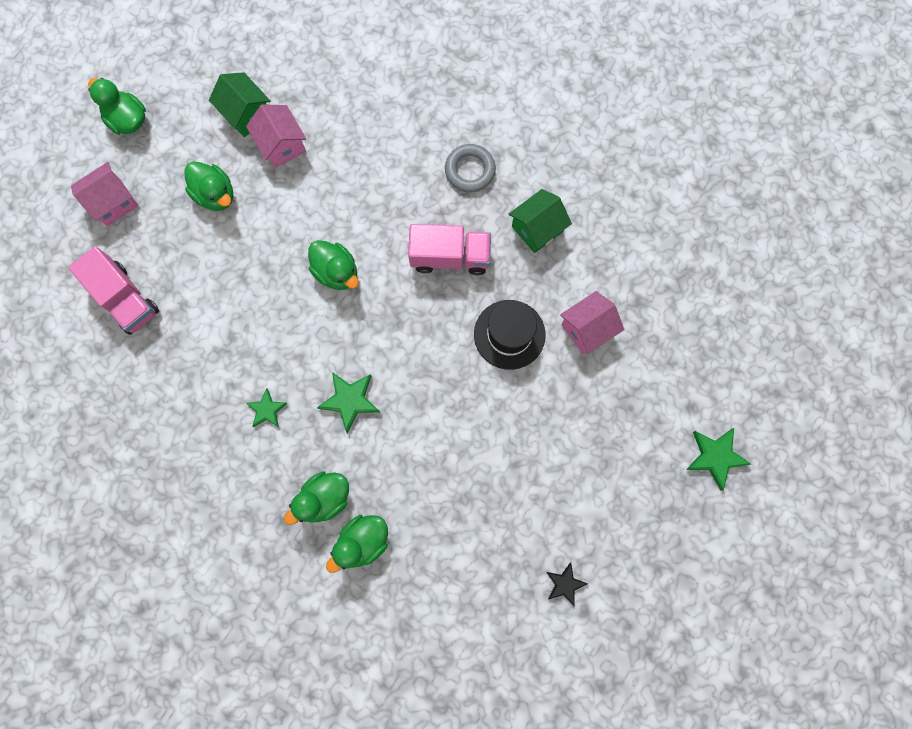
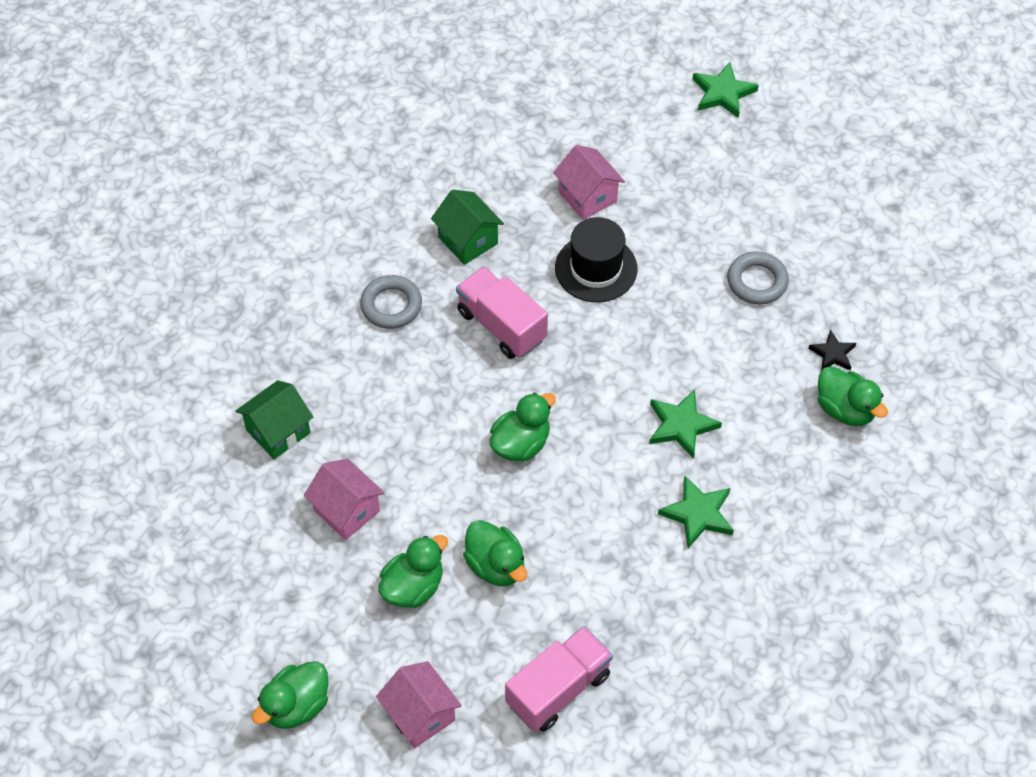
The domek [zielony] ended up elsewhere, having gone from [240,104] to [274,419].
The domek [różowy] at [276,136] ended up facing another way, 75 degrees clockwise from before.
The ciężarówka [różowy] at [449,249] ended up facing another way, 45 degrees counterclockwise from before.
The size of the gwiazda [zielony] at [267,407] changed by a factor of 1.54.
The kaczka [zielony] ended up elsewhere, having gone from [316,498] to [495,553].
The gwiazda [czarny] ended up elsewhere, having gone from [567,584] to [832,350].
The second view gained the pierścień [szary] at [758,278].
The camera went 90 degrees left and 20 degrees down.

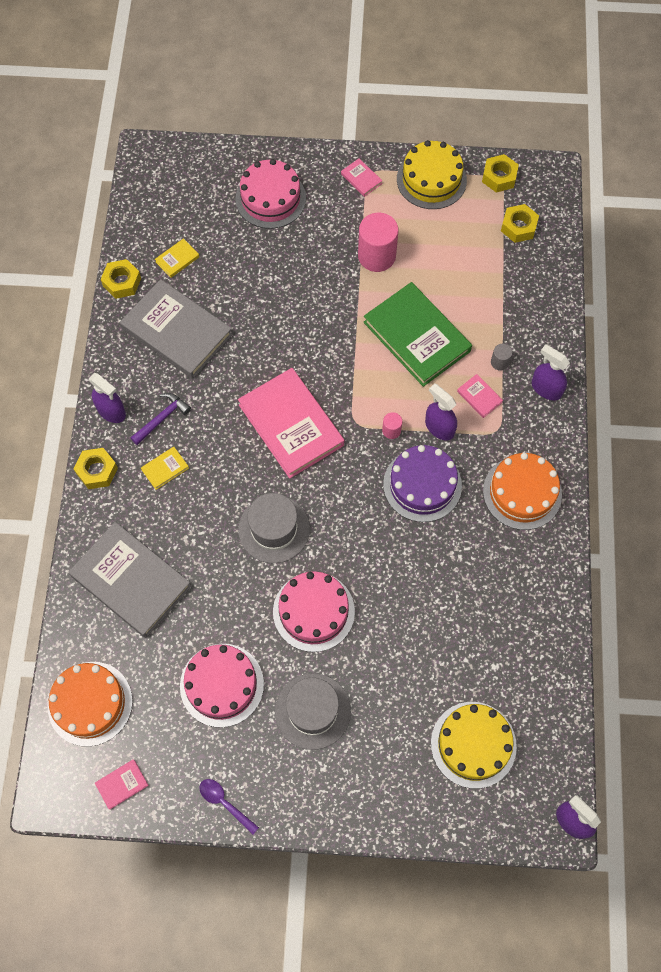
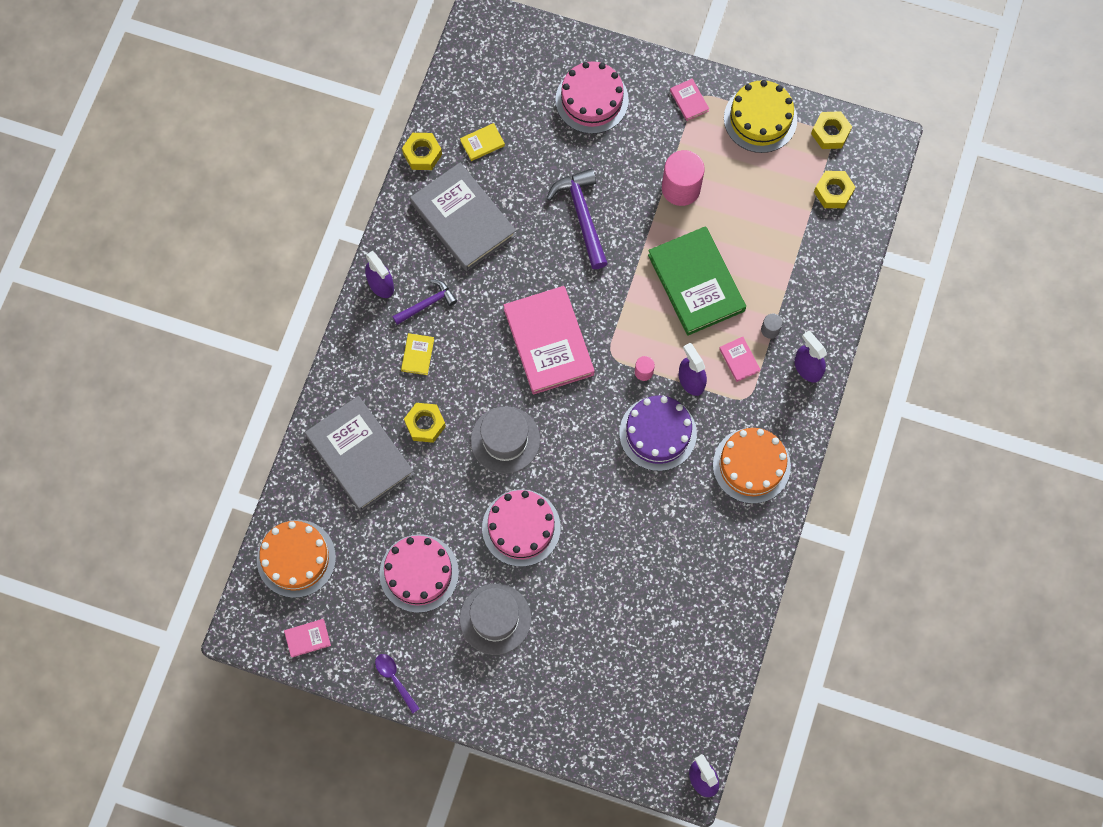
The książka [żółty] at [165,468] ended up facing another way, 60 degrees counterclockwise from before.
The nakrętka [żółty] ended up elsewhere, having gone from [96,468] to [425,423].
The second view lost the tort [żółty] at [474,745].
The second view gained the młotek [fioletowy] at [577,218].
The camera went 15 degrees right and 5 degrees up.

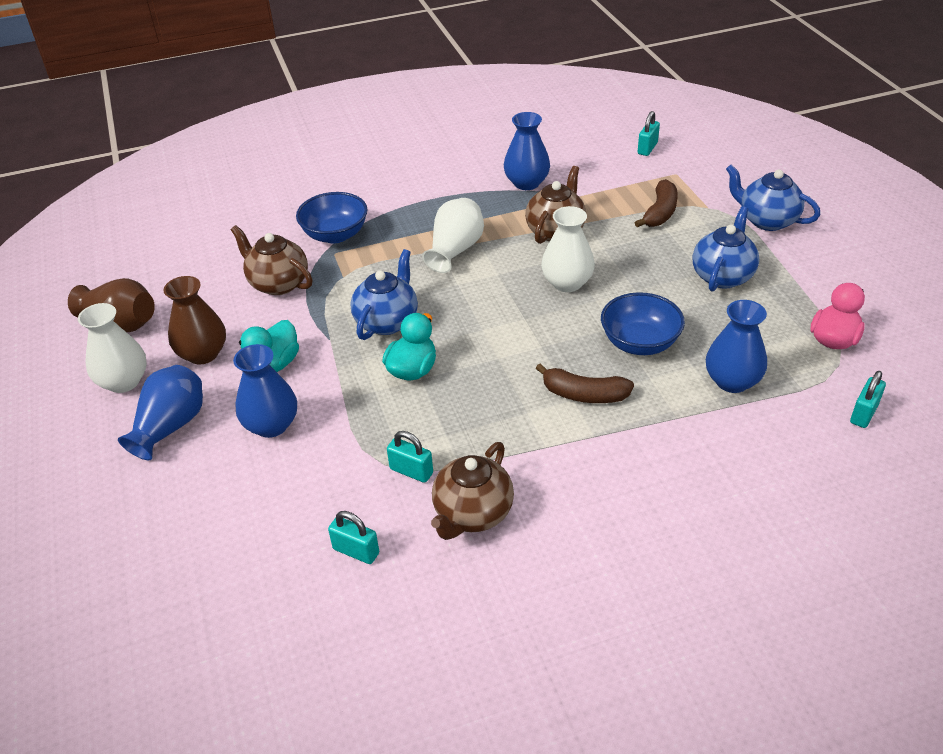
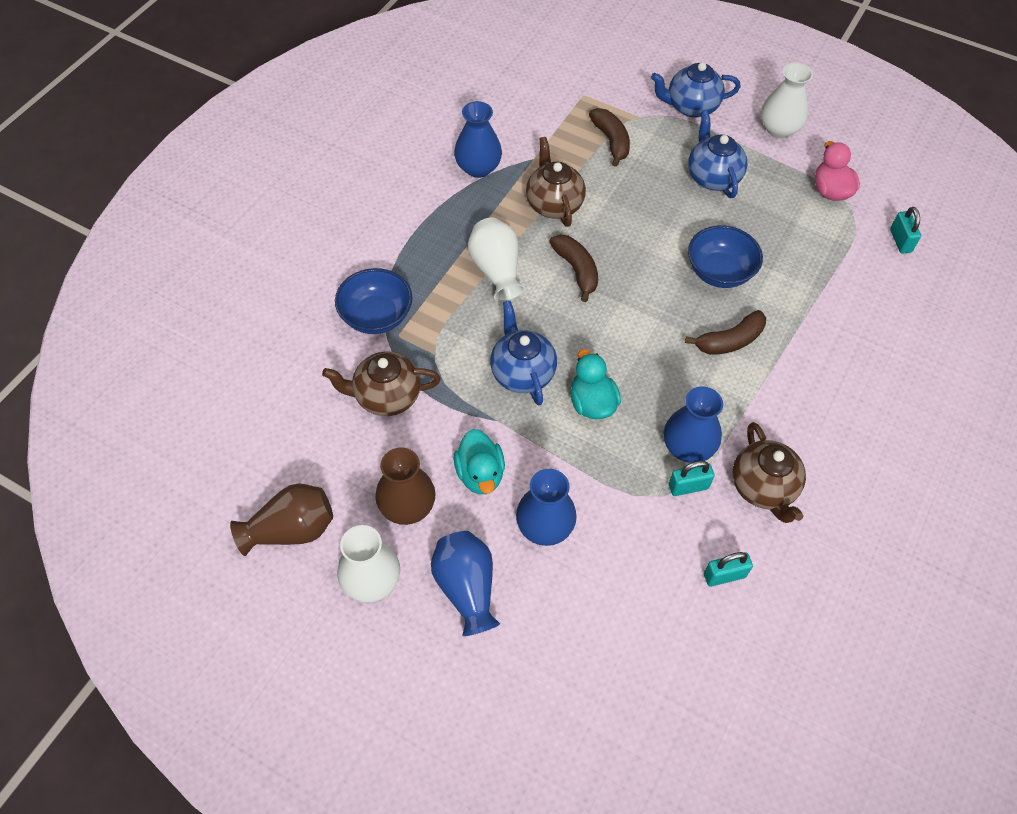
The second view lost the kłódka [turkusowy] at [649,133].
The wazon [biały] ended up elsewhere, having gone from [568,249] to [787,100].
The wazon [niebieski] ended up elsewhere, having gone from [736,346] to [693,424].
The second view gained the banan [brązowy] at [573,268].
The camera went 45 degrees left and 15 degrees up.

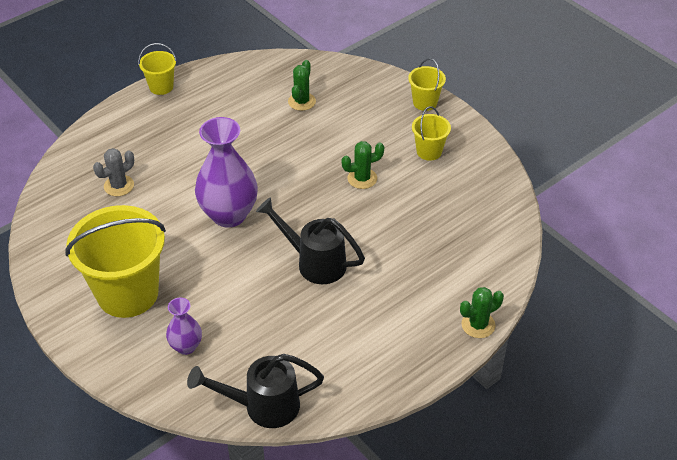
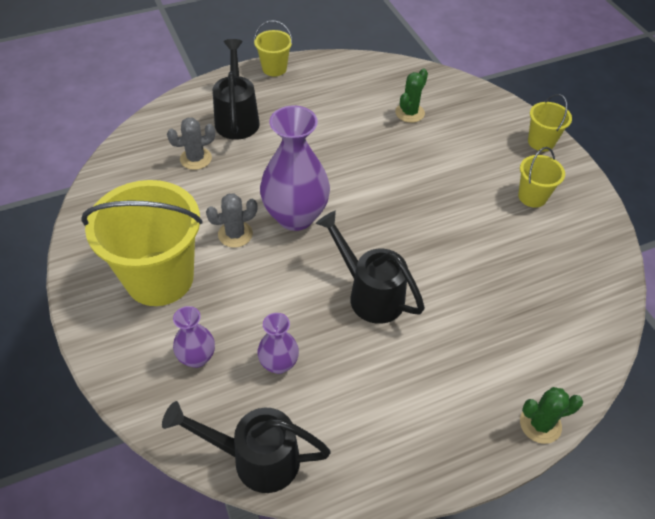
The second view lost the kaktus [zielony] at [363,165].
The second view gained the konewka [czarny] at [236,89].
The second view gained the kaktus [szary] at [232,220].
The second view gained the wazon [fioletowy] at [278,343].
The camera went 15 degrees right and 5 degrees up.

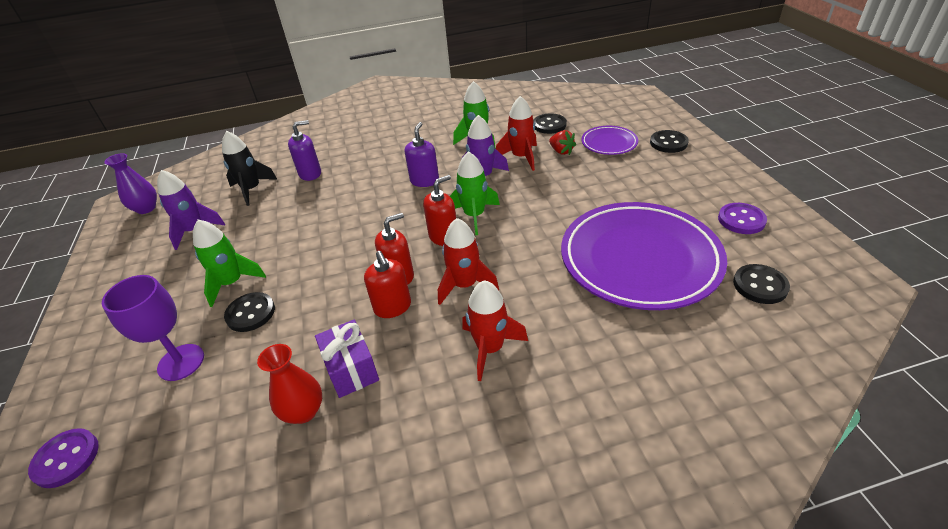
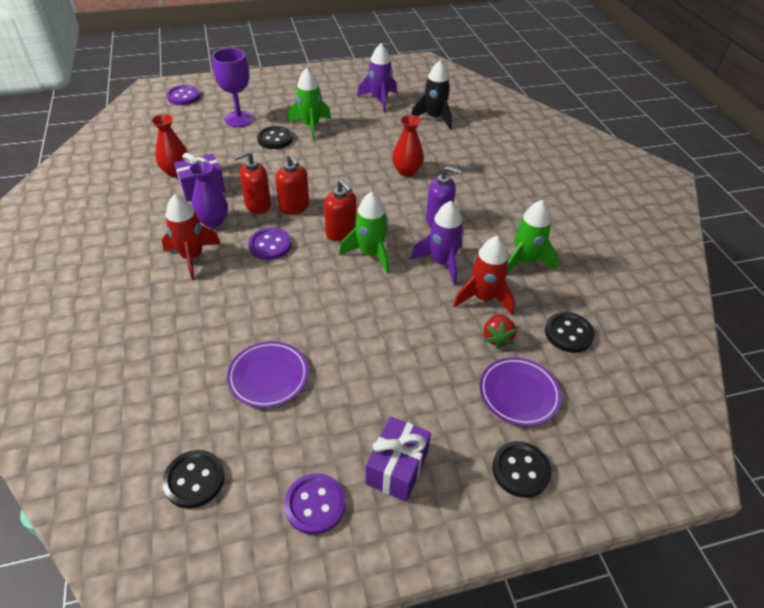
The second view lost the dozownik mydła [fioletowy] at [304,150].
The truskawka [czerwony] at [562,142] ended up facing another way, 45 degrees counterclockwise from before.
The wazon [fioletowy] ended up elsewhere, having gone from [130,183] to [208,194].
The size of the talerz [fioletowy] at [644,256] changed by a factor of 0.46.
Where the rakieta [czerwony] stood at [468,261], the guzik [fioletowy] came to stand at [270,244].
The second view gained the wazon [czerwony] at [408,146].
The second view gained the prezent [fioletowy] at [398,459].
The camera went 85 degrees right and 5 degrees up.

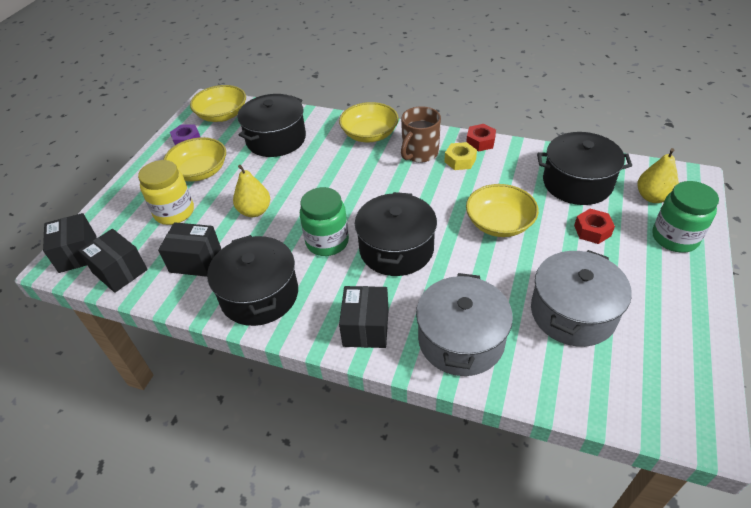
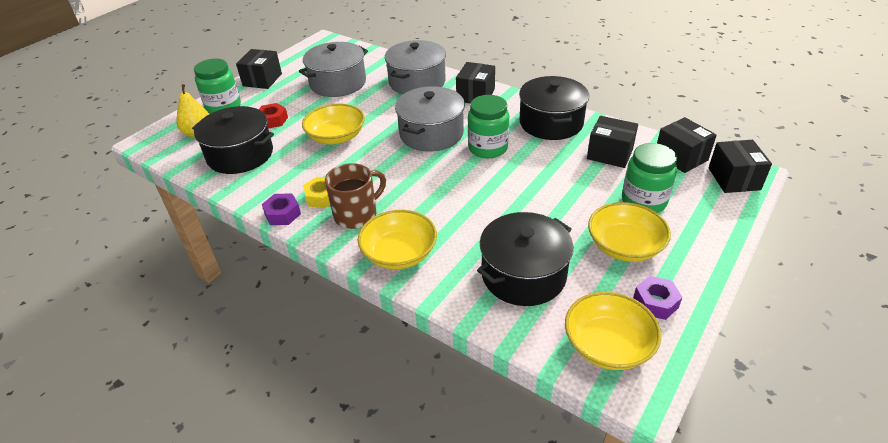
What was the nakrętka [czerwony] at [481,138] turned into the nakrętka [fioletowy] at [281,209].
What was the słoik [żółty] at [166,192] turned into the słoik [zielony] at [649,178].
The second view lost the gruszka [żółty] at [251,191].
What was the garnek [czarny] at [396,234] turned into the garnek [szary] at [430,119].
The second view gained the pudełko [czarny] at [259,69].
The camera went 165 degrees left and 5 degrees down.

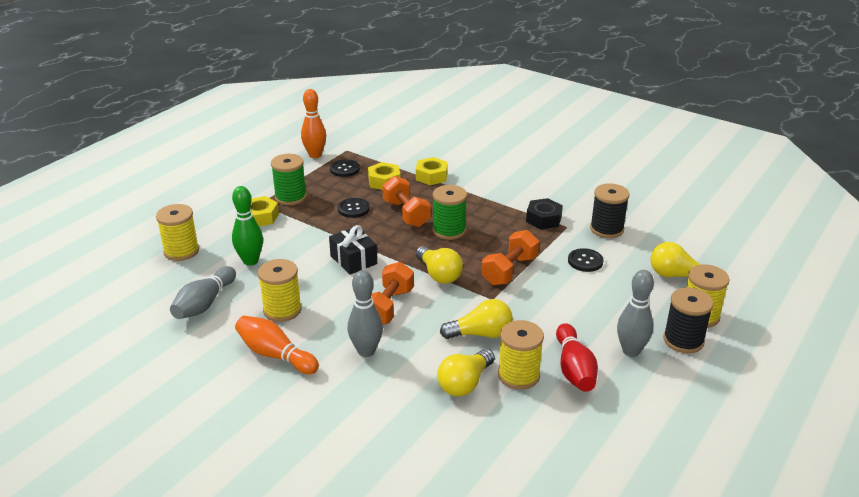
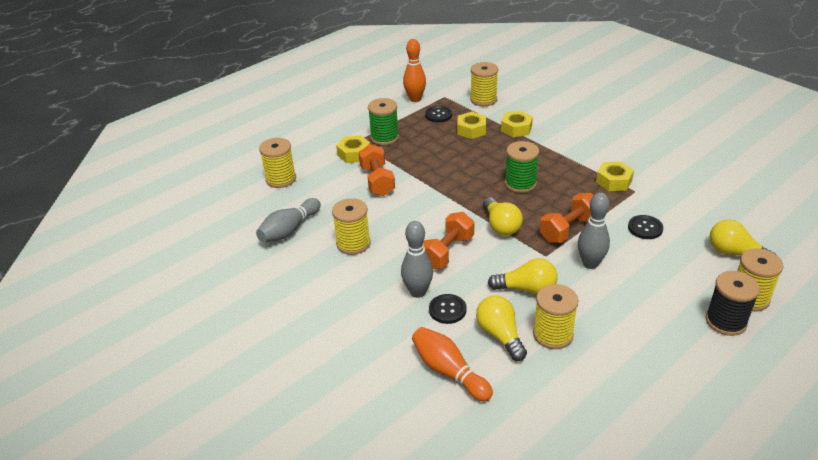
The hantel [pomarańczowy] ended up elsewhere, having gone from [406,201] to [377,170].
The second view lost the szpulka [czarny] at [610,210].
The second view lost the kręgiel [zielony] at [247,226].
The guzik [czarny] ended up elsewhere, having gone from [354,208] to [448,309].
What was the nakrętka [czarny] at [544,213] turned into the nakrętka [żółty] at [615,176].
The second view lost the prezent [czarny] at [353,250].
The kręgiel [szary] ended up elsewhere, having gone from [635,313] to [594,230].
The kręgiel [pomarańczowy] ended up elsewhere, having gone from [277,345] to [452,364].
The second view lost the kręgiel [czerwony] at [577,357].
The żarówka [żółty] at [466,372] ended up facing another way, 105 degrees clockwise from before.
The second view gained the szpulka [żółty] at [484,84].
The camera went 15 degrees right and 5 degrees up.

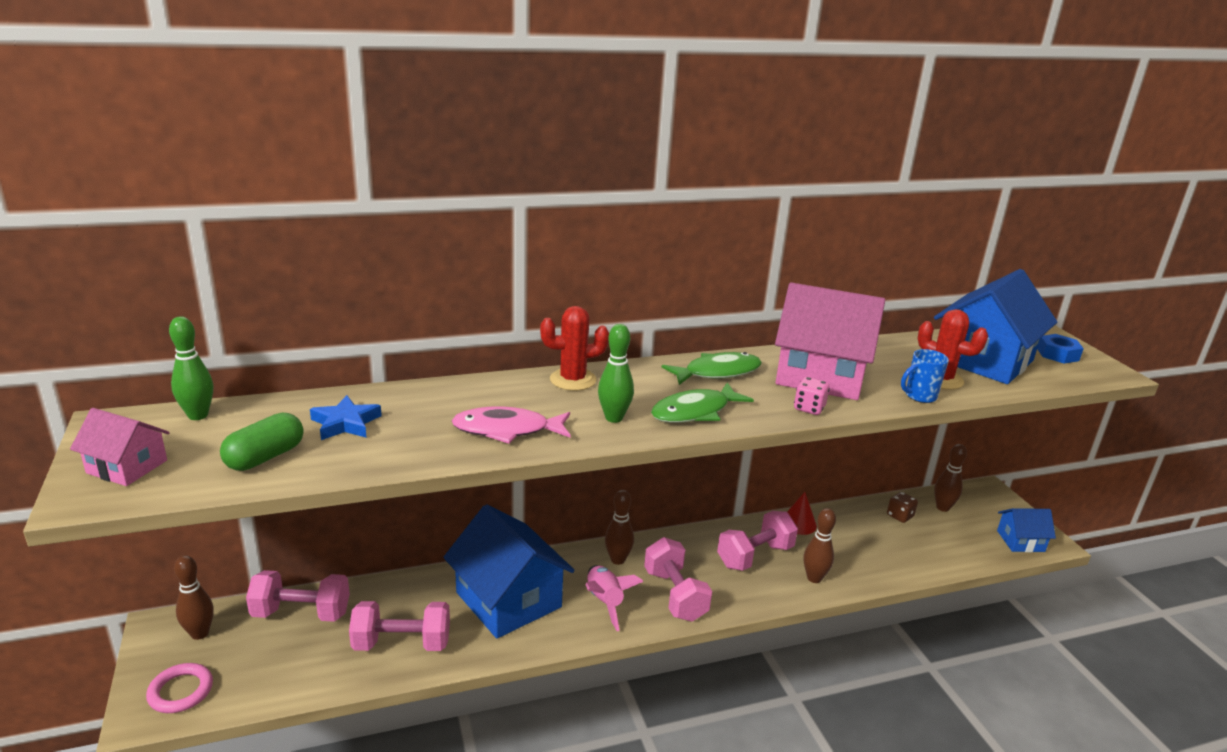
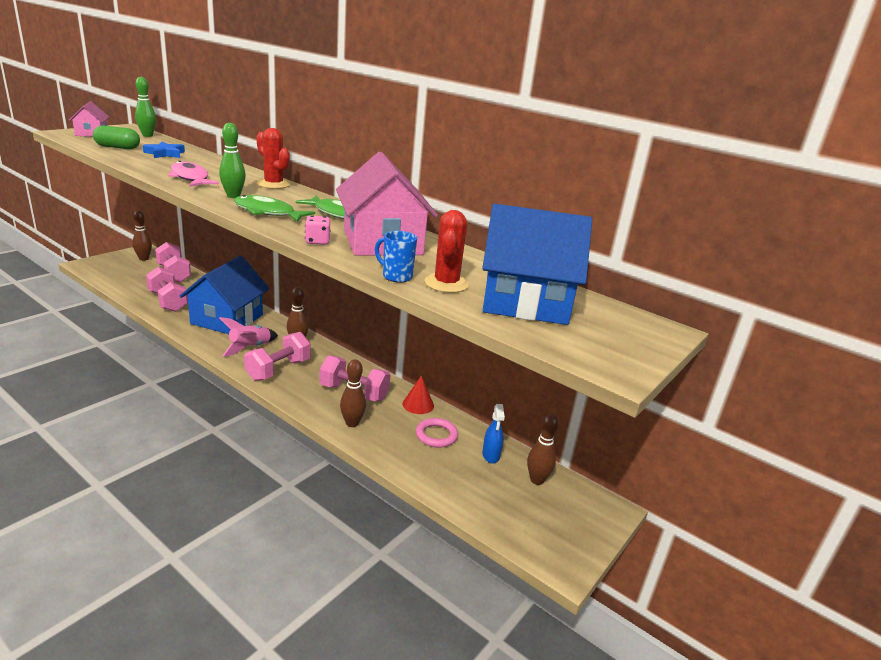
The second view lost the nakrętka [niebieski] at [1060,349].
Where the kostka do gry [brązowy] stood at [902,507], the spryskiwacz [niebieski] came to stand at [493,434].
The second view lost the domek [niebieski] at [1026,530].
The pierścień [różowy] ended up elsewhere, having gone from [179,688] to [437,433].
The camera went 55 degrees right and 0 degrees up.

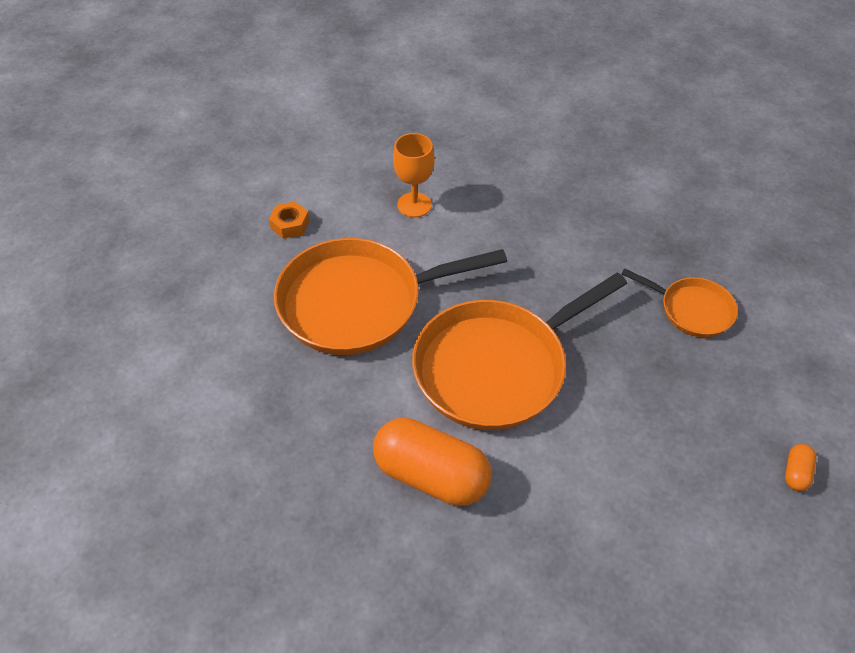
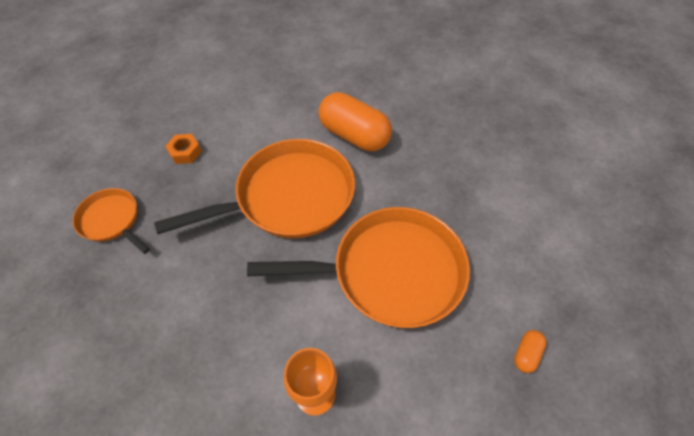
The nakrętka [pomarańczowy] ended up elsewhere, having gone from [289,220] to [183,149].
The kapsułka [pomarańczowy] ended up elsewhere, having gone from [800,467] to [530,351].
The camera went 170 degrees left and 5 degrees up.

